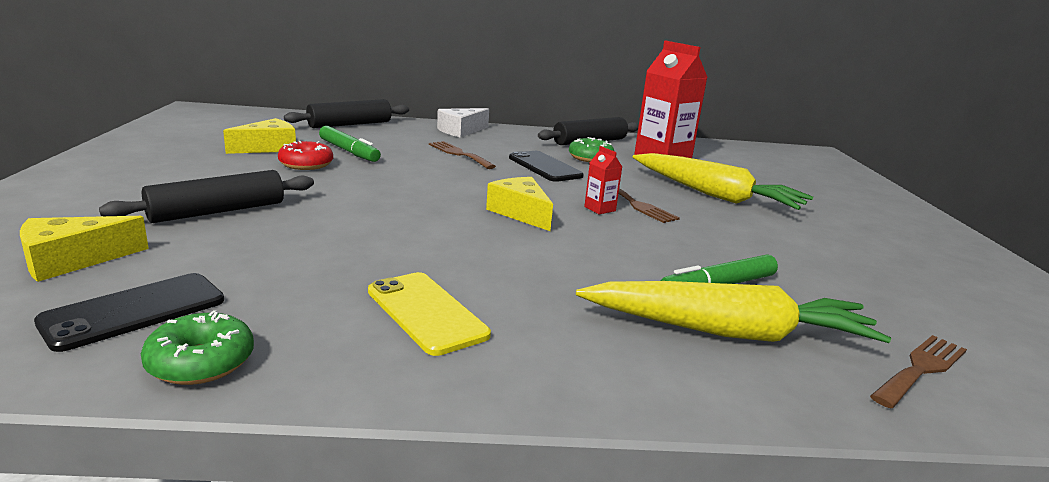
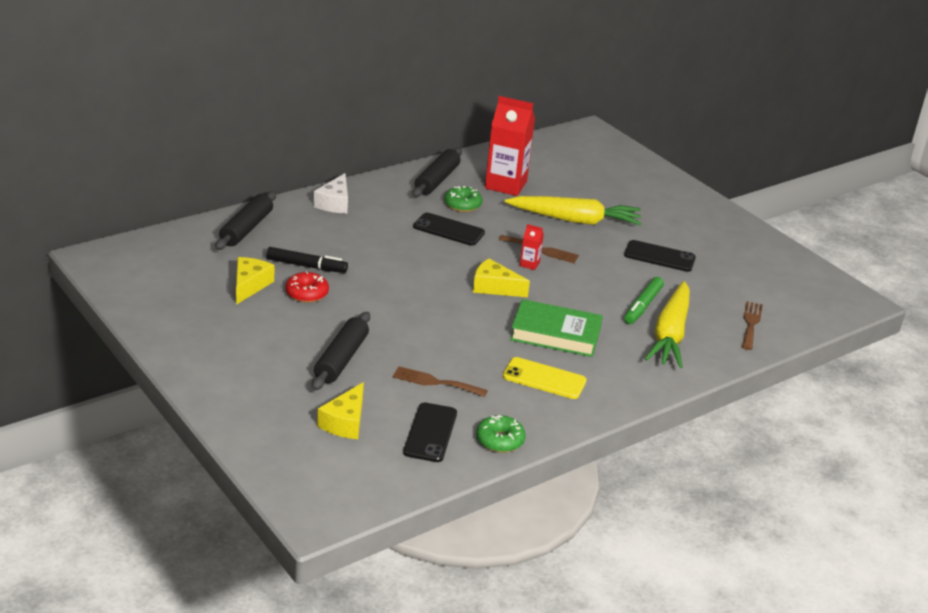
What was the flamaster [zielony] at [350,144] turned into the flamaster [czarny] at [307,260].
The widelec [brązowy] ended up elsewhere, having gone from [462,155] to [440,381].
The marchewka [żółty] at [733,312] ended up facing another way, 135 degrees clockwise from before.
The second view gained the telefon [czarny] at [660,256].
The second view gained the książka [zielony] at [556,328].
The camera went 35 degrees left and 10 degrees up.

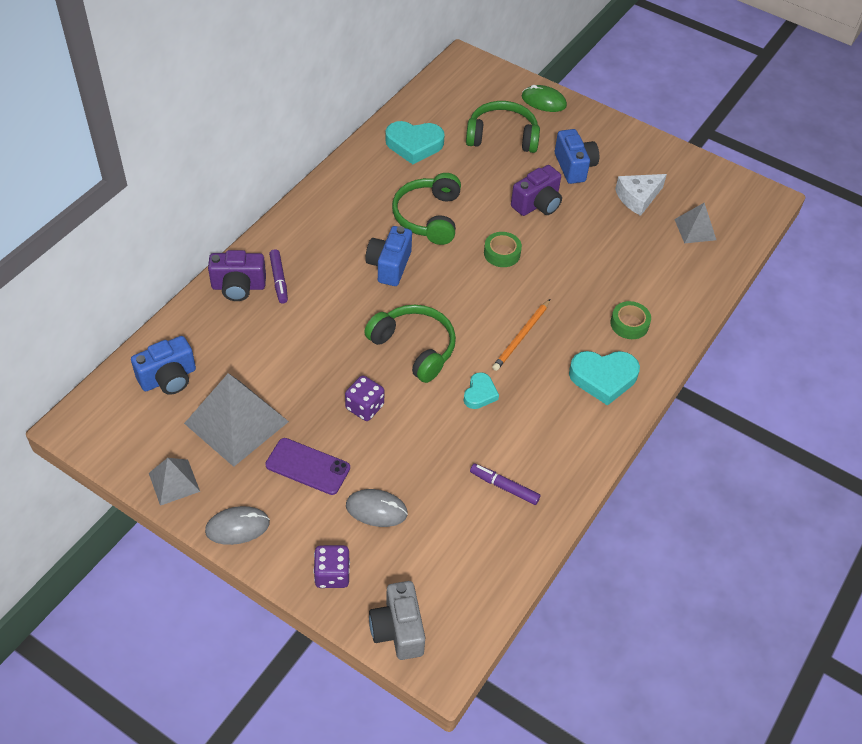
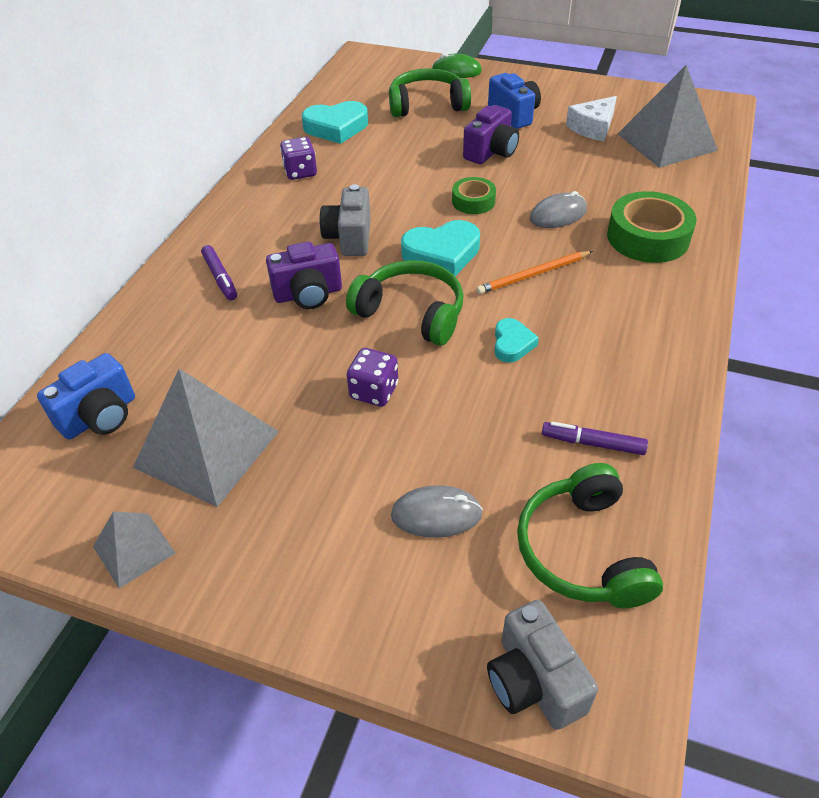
The słuchawki [zielony] ended up elsewhere, having gone from [426,209] to [590,535].
The size of the piramida [szary] at [695,223] changed by a factor of 1.88.
What was the aparat fotograficzny [niebieski] at [388,256] turned into the aparat fotograficzny [szary] at [345,220].
The aparat fotograficzny [fioletowy] ended up elsewhere, having gone from [237,275] to [304,275].
The ołówek [pomarańczowy] at [521,335] ended up facing another way, 45 degrees clockwise from before.
The size of the taśma klejąca [zielony] at [630,320] changed by a factor of 1.76.
The serce [turkusowy] ended up elsewhere, having gone from [604,378] to [440,248].
The second view lost the telefon [fioletowy] at [307,466].
The myszka [szary] ended up elsewhere, having gone from [237,525] to [558,209].
The kostka do gry [fioletowy] ended up elsewhere, having gone from [331,566] to [298,158].
The camera went 10 degrees left and 5 degrees down.

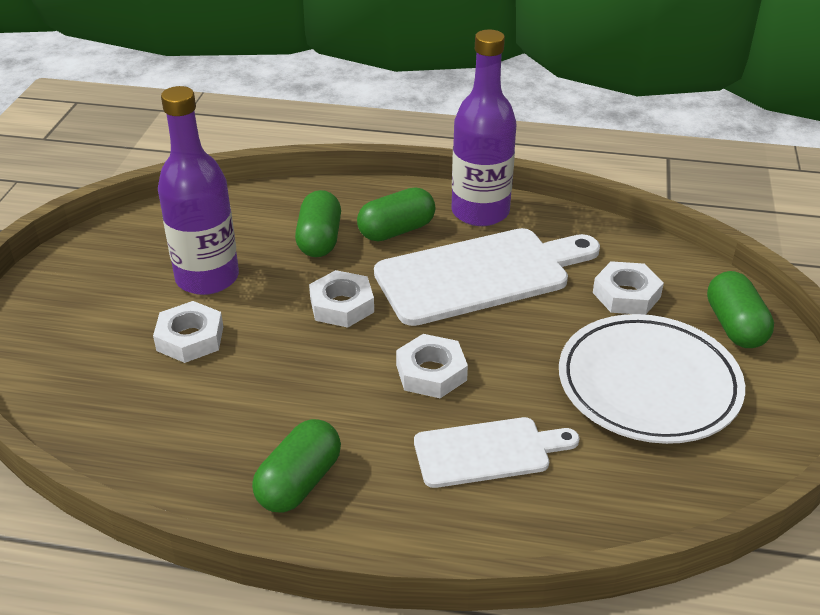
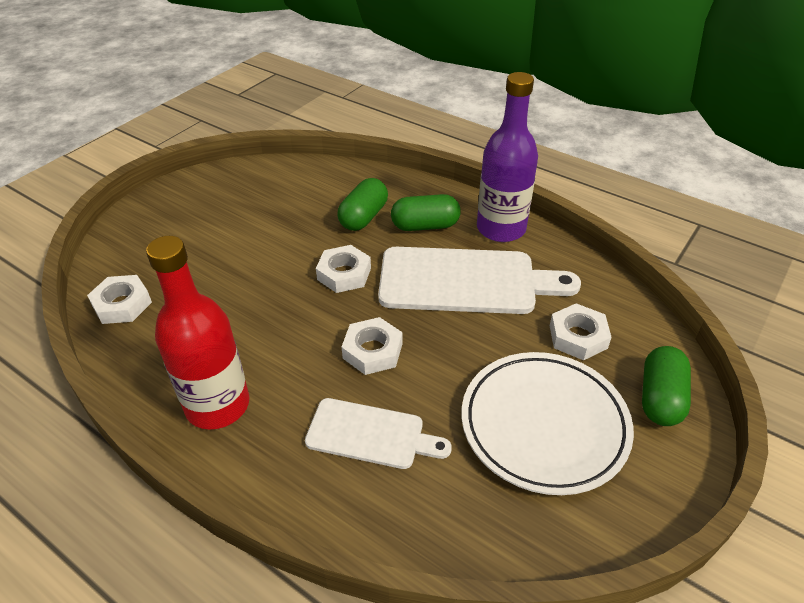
The second view lost the butelka [fioletowy] at [198,190].
The nakrętka [biały] ended up elsewhere, having gone from [188,332] to [119,299].
Where the kapsułka [zielony] stood at [296,466], the butelka [czerwony] came to stand at [197,332].
The camera went 25 degrees right and 5 degrees up.

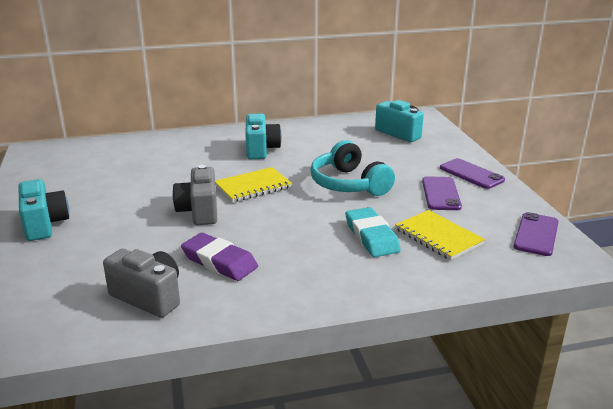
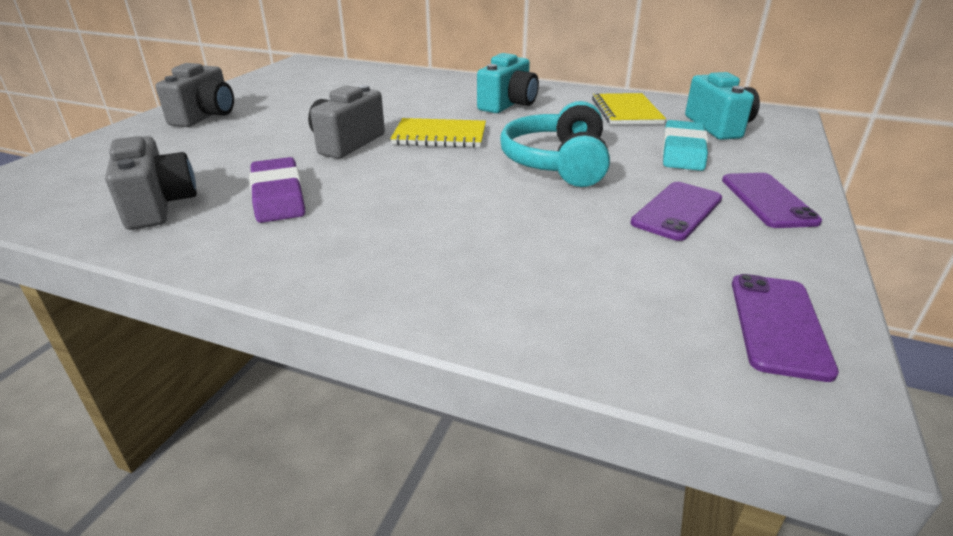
What was the aparat fotograficzny [turkusowy] at [44,210] turned into the aparat fotograficzny [szary] at [195,95].
The gumka do mazania [turkusowy] ended up elsewhere, having gone from [373,232] to [685,145].
The zeszyt [żółty] ended up elsewhere, having gone from [440,235] to [629,109].
The telefon [fioletowy] at [536,234] ended up facing another way, 45 degrees counterclockwise from before.
The camera went 35 degrees right and 5 degrees up.

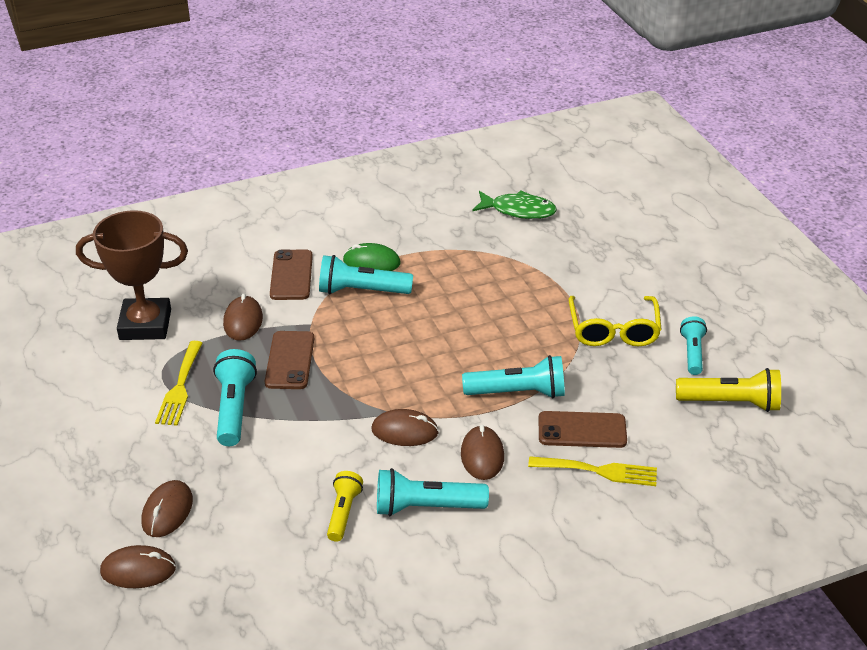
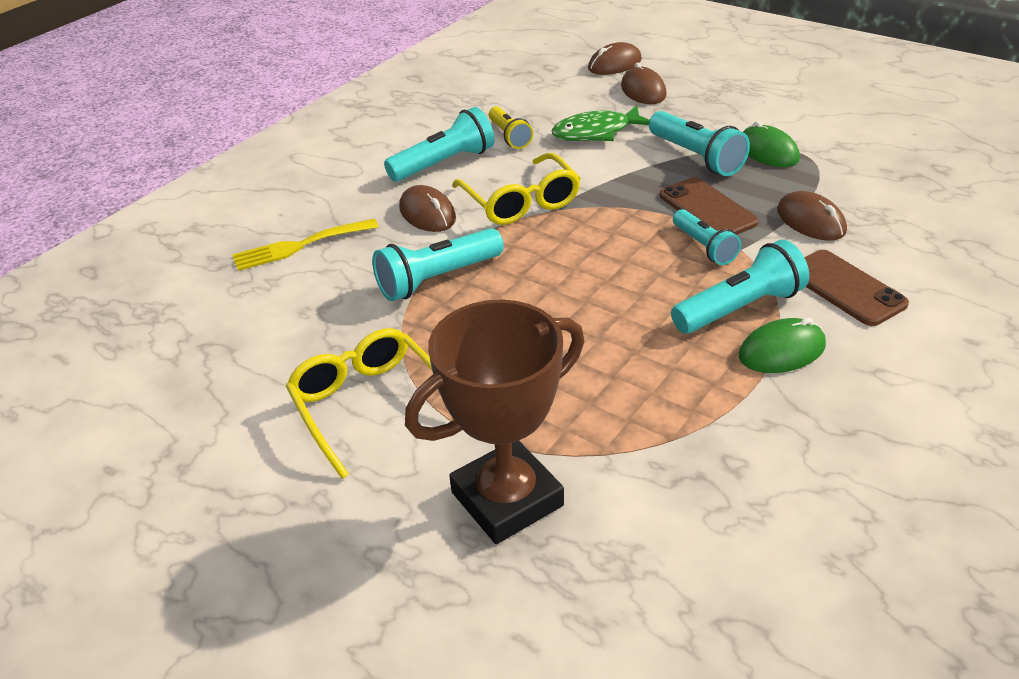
The ryba [zielony] ended up elsewhere, having gone from [514,204] to [601,123].
The puchar [brązowy] ended up elsewhere, having gone from [132,275] to [494,422].
The latarka [turkusowy] ended up elsewhere, having gone from [693,345] to [707,237].
Where the widelec [żółty] stood at [178,383], the myszka [zielony] came to stand at [771,144].
The second view lost the latarka [żółty] at [728,390].
Where the myszka [brązowy] stood at [405,427], the okulary [żółty] came to stand at [516,189].
The second view lost the telefon [brązowy] at [582,429].
The camera went 150 degrees right and 0 degrees up.

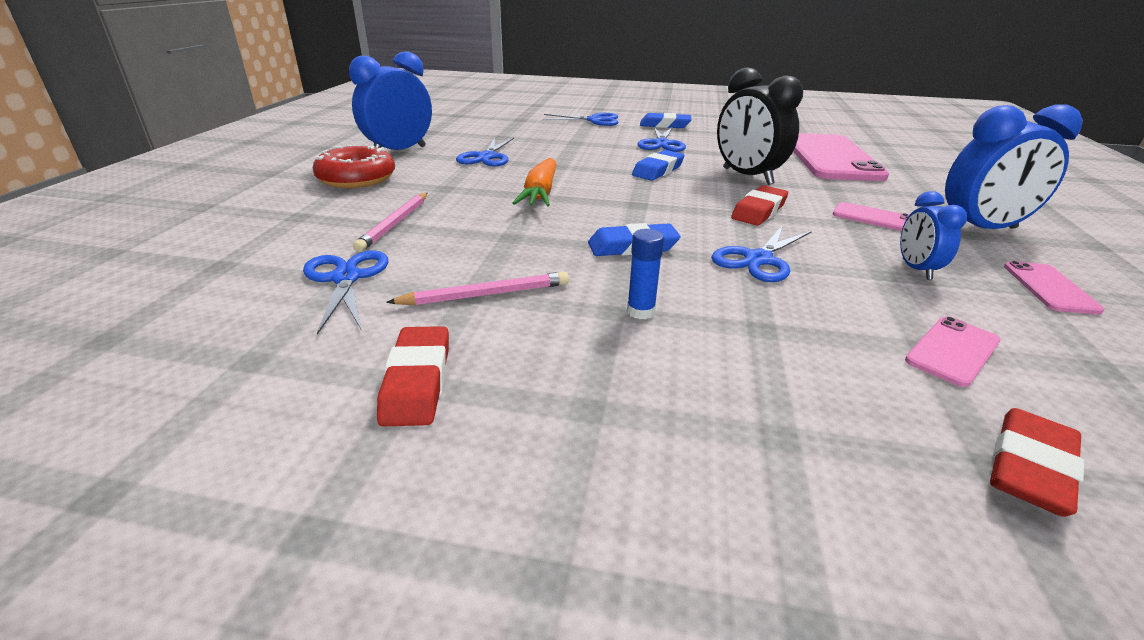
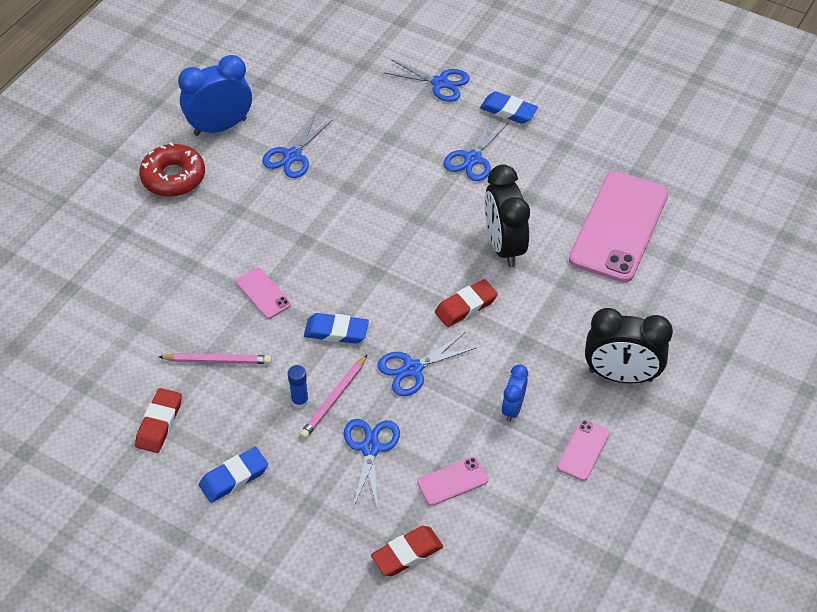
What was the budzik [niebieski] at [1014,166] turned into the budzik [czarny] at [629,345].
The gumka do mazania [niebieski] ended up elsewhere, having gone from [658,165] to [233,475].
The second view lost the marchewka [pomarańczowy] at [534,182].
The ołówek [różowy] ended up elsewhere, having gone from [390,222] to [333,397].
The telefon [różowy] ended up elsewhere, having gone from [871,216] to [263,293].
The nożyczki [niebieski] ended up elsewhere, having gone from [345,292] to [372,465].
The camera went 20 degrees right and 20 degrees up.

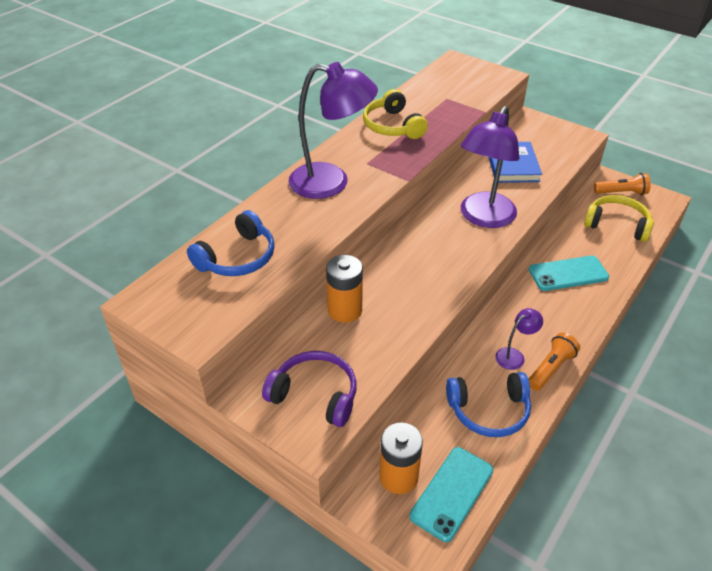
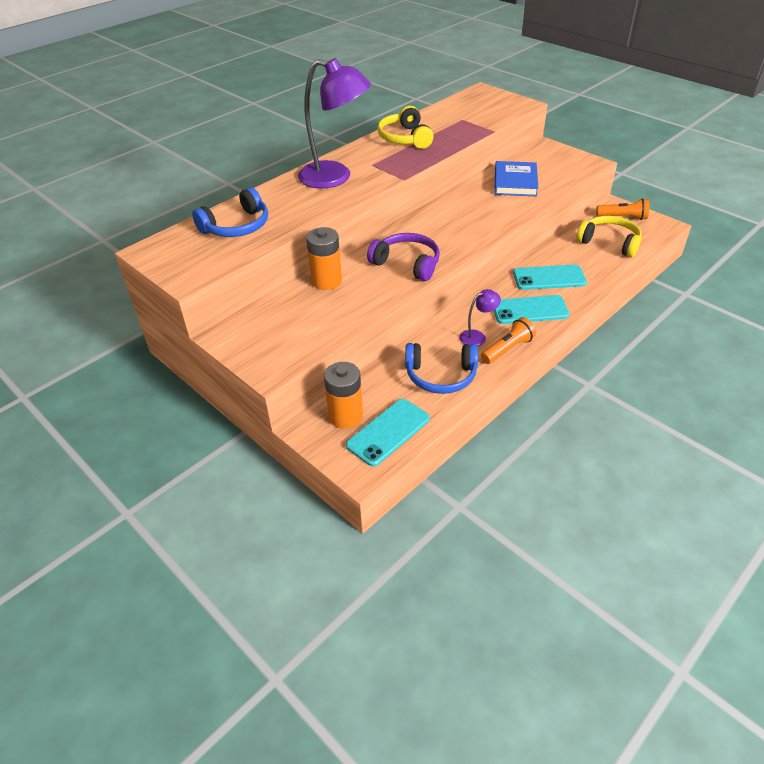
The second view lost the lampka [fioletowy] at [490,167].
The słuchawki [fioletowy] ended up elsewhere, having gone from [309,389] to [403,257].
The second view gained the telefon [turkusowy] at [531,309].
The camera went 10 degrees right and 0 degrees up.

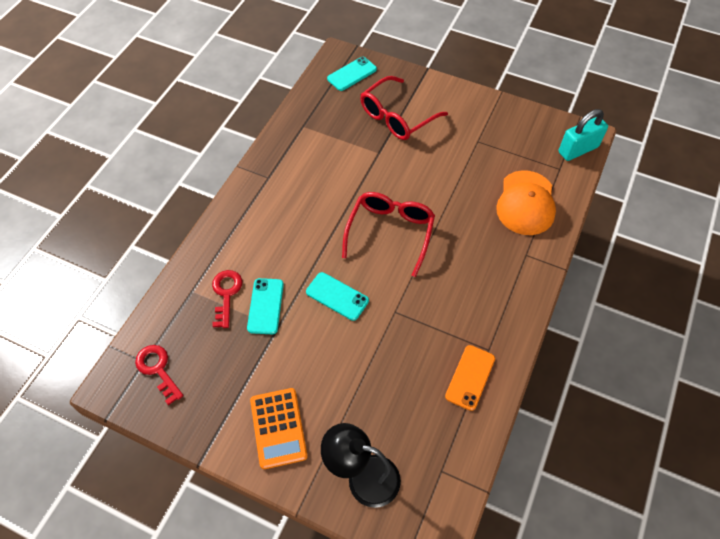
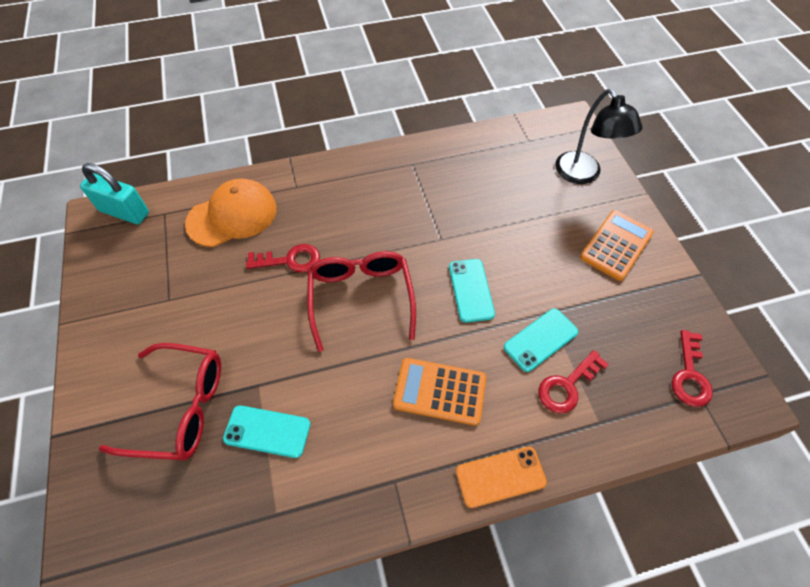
The telefon [turkusowy] ended up elsewhere, having gone from [352,74] to [267,431].
The okulary [czerwony] at [388,234] ended up facing another way, 105 degrees clockwise from before.
The telefon [pomarańczowy] ended up elsewhere, having gone from [470,378] to [501,477].
The second view gained the klucz [czerwony] at [283,258].
The second view gained the kalkulator [pomarańczowy] at [439,391].
The camera went 130 degrees left and 0 degrees up.

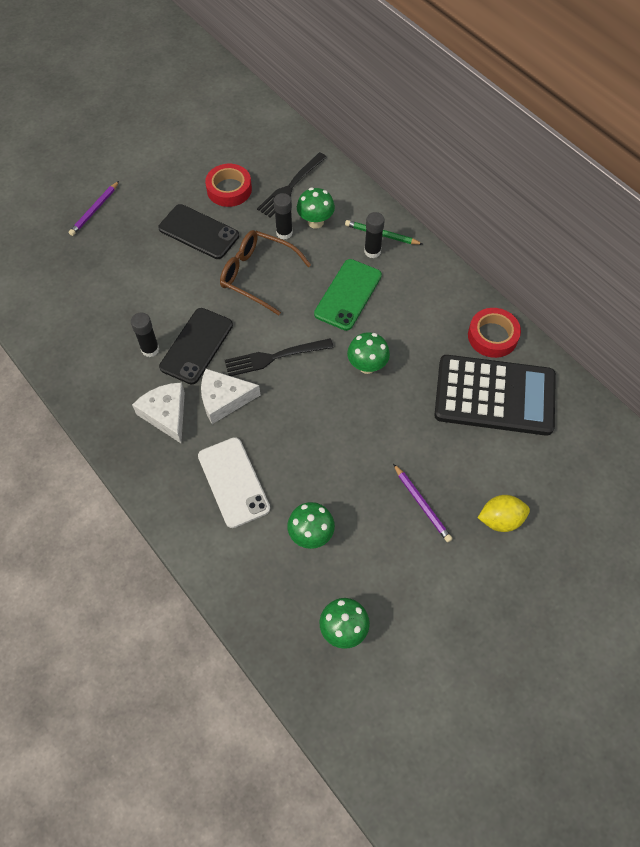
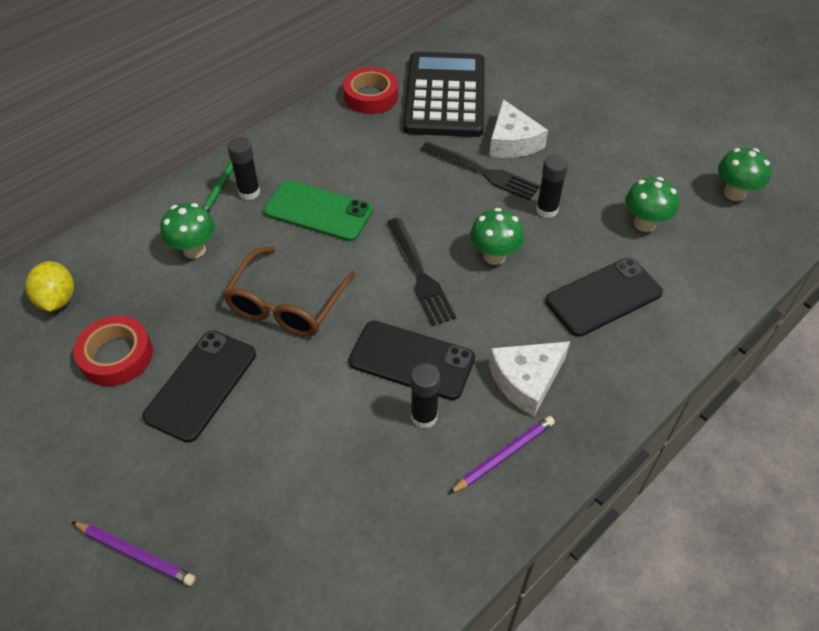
The widelec [czarny] ended up elsewhere, having gone from [292,185] to [480,171].
The klej w sztyfcie [czarny] ended up elsewhere, having gone from [283,216] to [552,186].
The grzyb [zielony] ended up elsewhere, having gone from [368,353] to [497,236].
The ser [biały] ended up elsewhere, having gone from [230,396] to [518,128].
What was the telefon [biały] at [234,482] turned into the telefon [czarny] at [604,297].
The ołówek [fioletowy] ended up elsewhere, having gone from [422,503] to [502,455].
The cytryna [żółty] ended up elsewhere, having gone from [504,513] to [49,286].
The camera went 95 degrees left and 10 degrees down.

